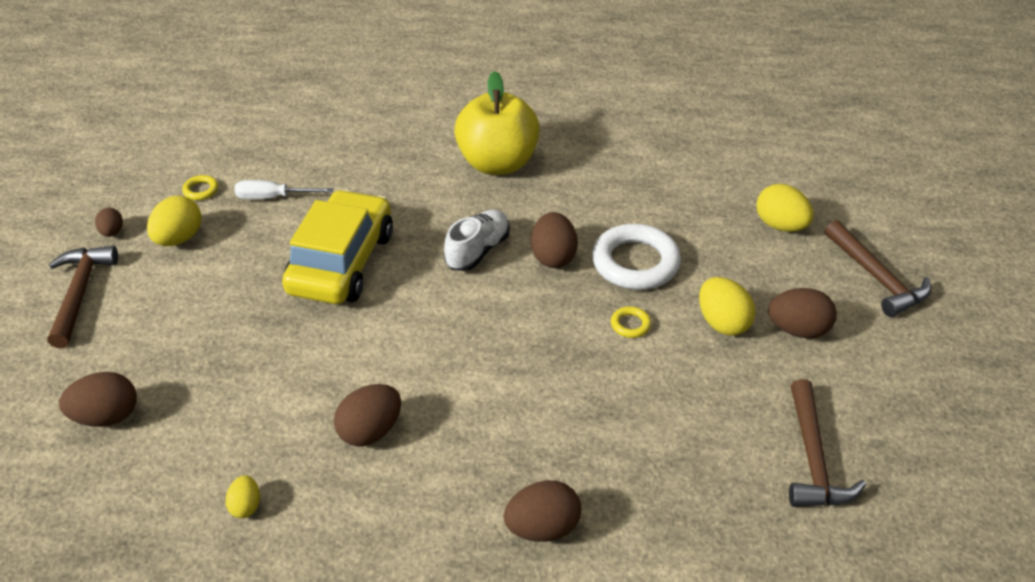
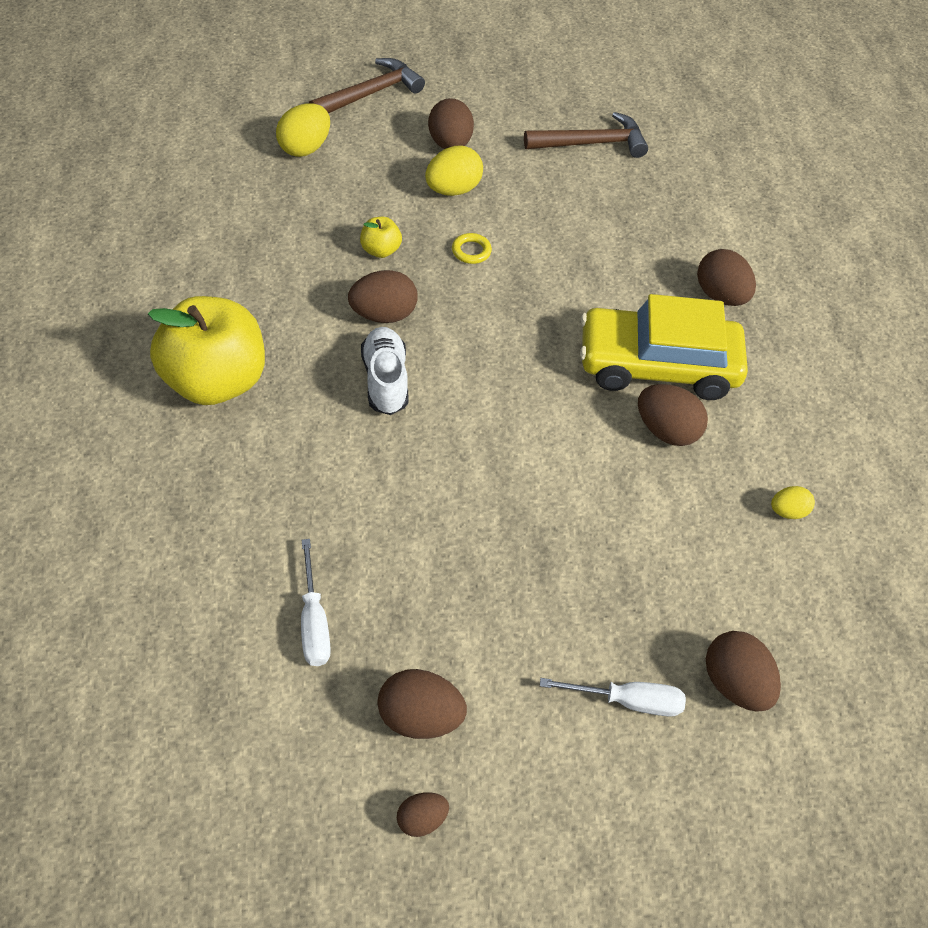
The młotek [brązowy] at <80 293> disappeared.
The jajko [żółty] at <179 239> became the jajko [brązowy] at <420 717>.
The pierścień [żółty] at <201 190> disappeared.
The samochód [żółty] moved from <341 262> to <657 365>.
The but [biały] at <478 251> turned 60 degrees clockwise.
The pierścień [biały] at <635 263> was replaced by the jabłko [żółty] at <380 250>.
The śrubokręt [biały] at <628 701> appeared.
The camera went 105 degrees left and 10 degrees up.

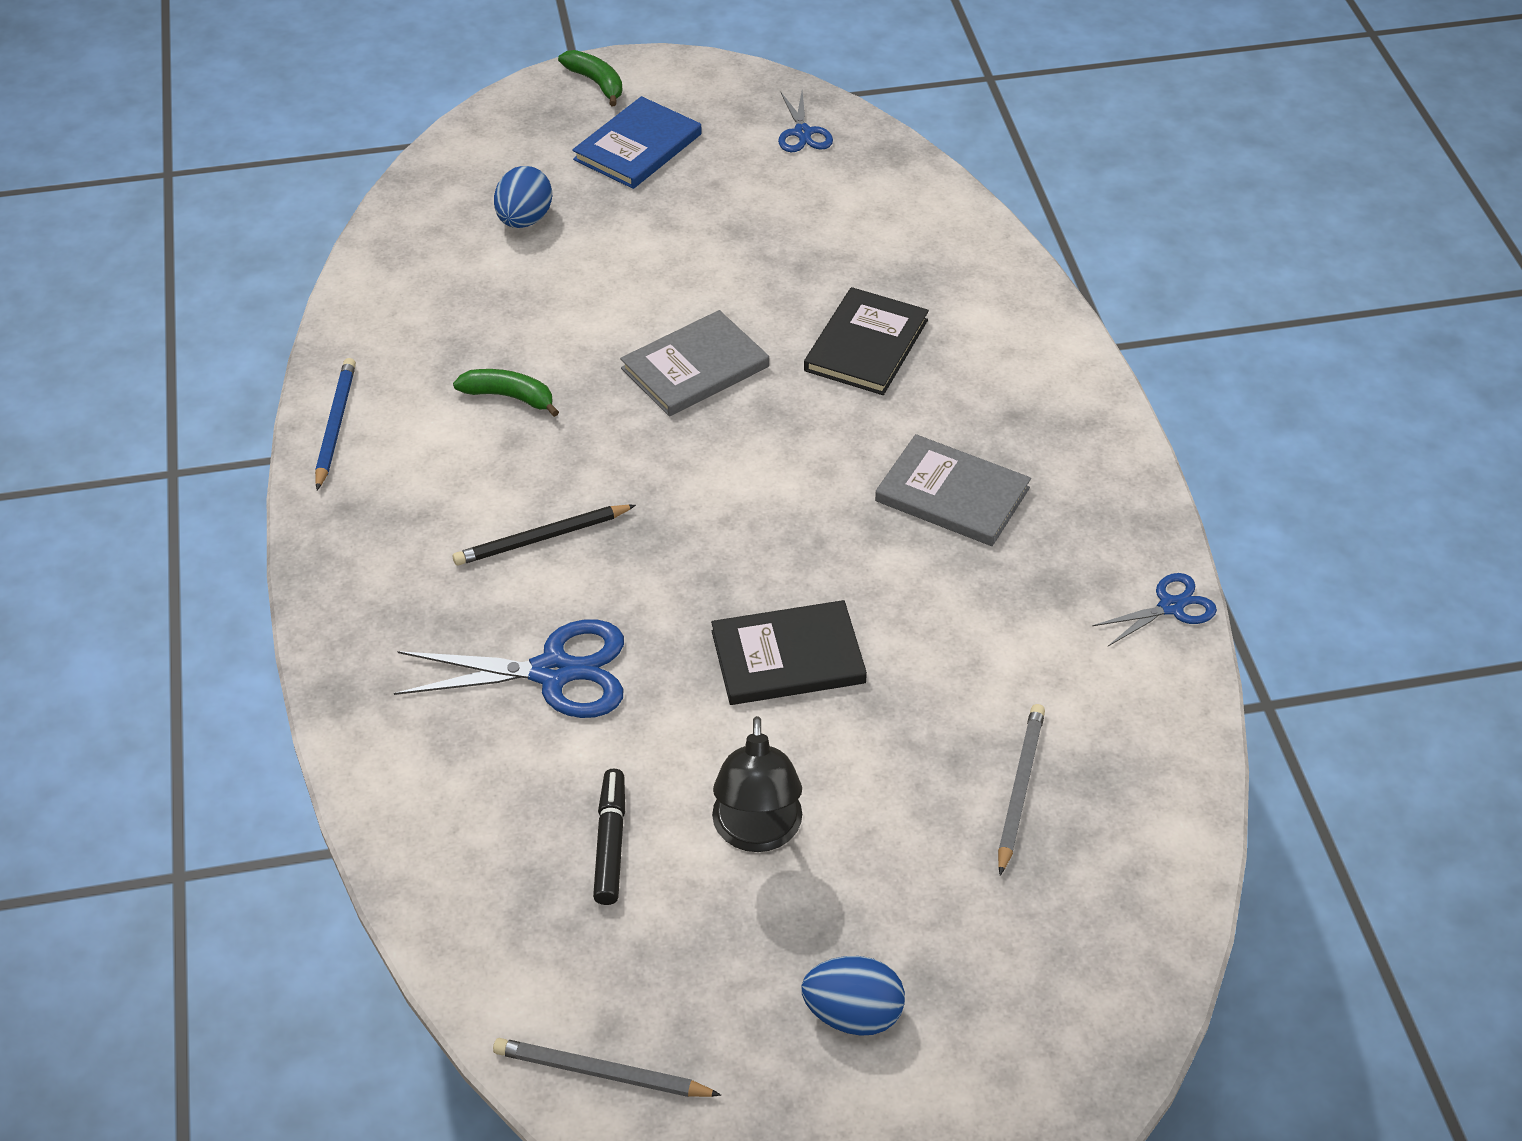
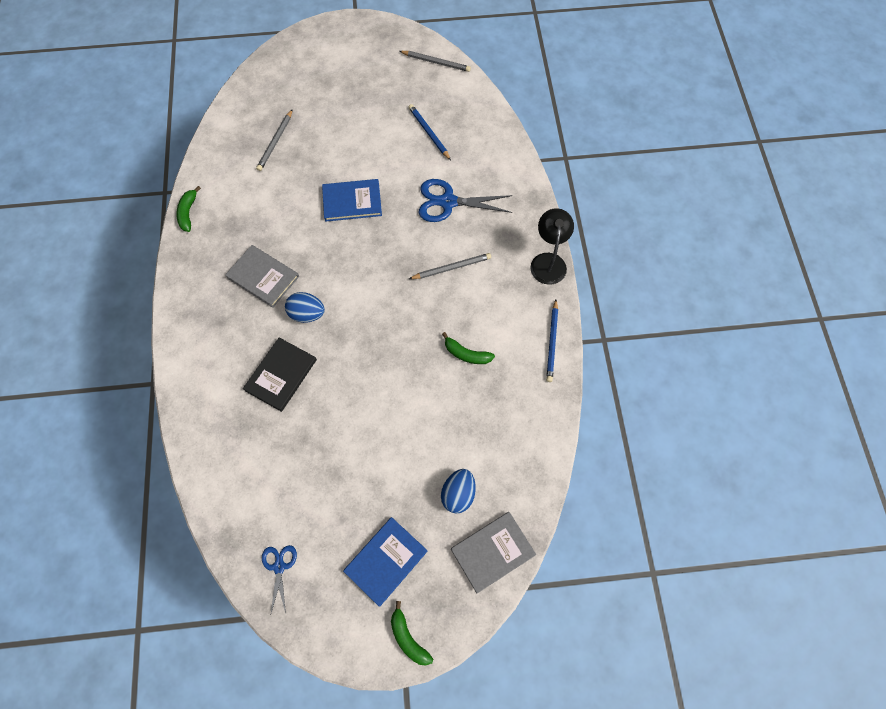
The ołówek [czarny] at <542 538> became the ołówek [szary] at <451 267>.
The flamaster [czarny] at <610 843> was replaced by the ołówek [niebieski] at <429 133>.
The książka [szary] moved from <695 367> to <492 552>.
The książka [czarny] at <788 657> became the książka [niebieski] at <352 202>.
The lampka [czarny] moved from <757 833> to <548 261>.
The jajko [niebieski] moved from <853 1014> to <307 314>.
The nożyczki [niebieski] at <1170 607> was replaced by the banan [zielony] at <188 213>.
The camera went 175 degrees left and 20 degrees up.

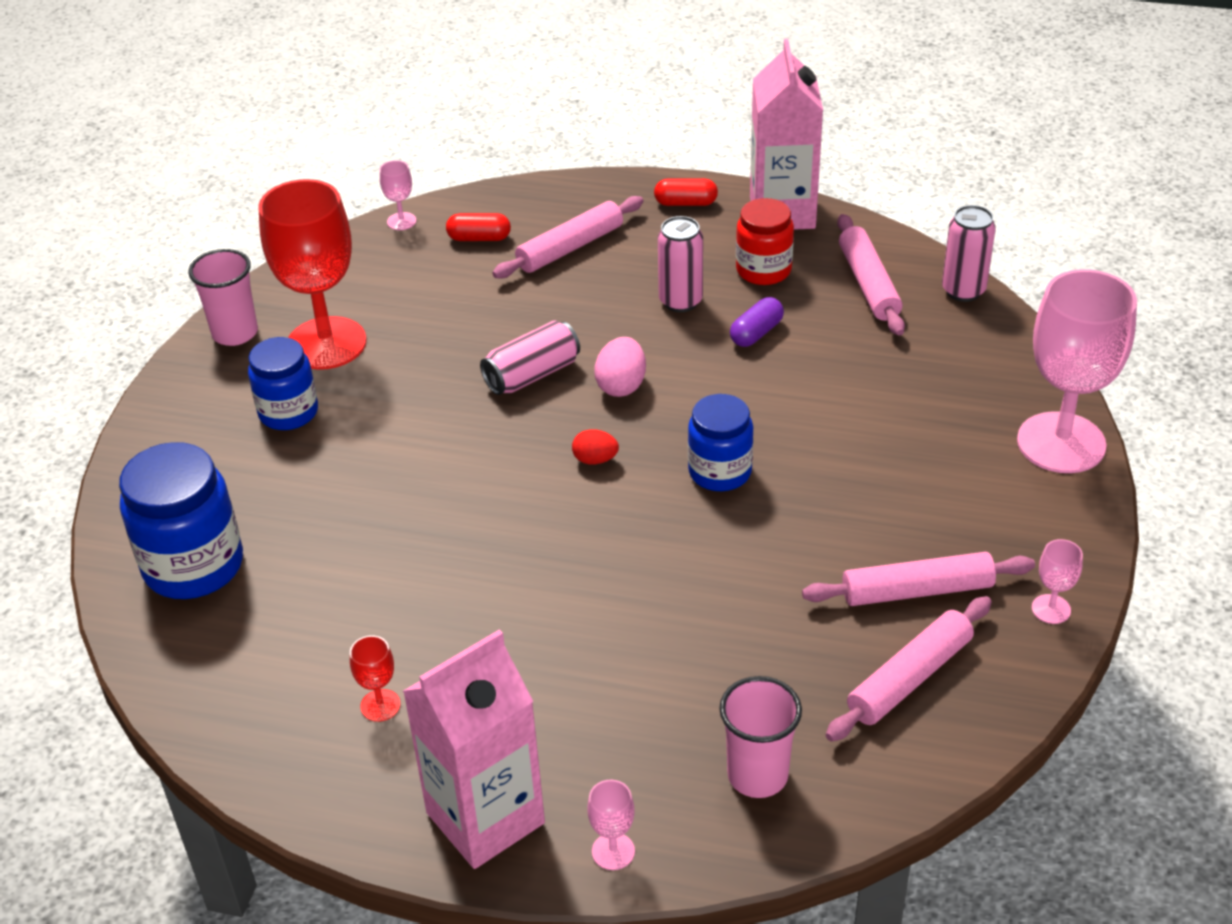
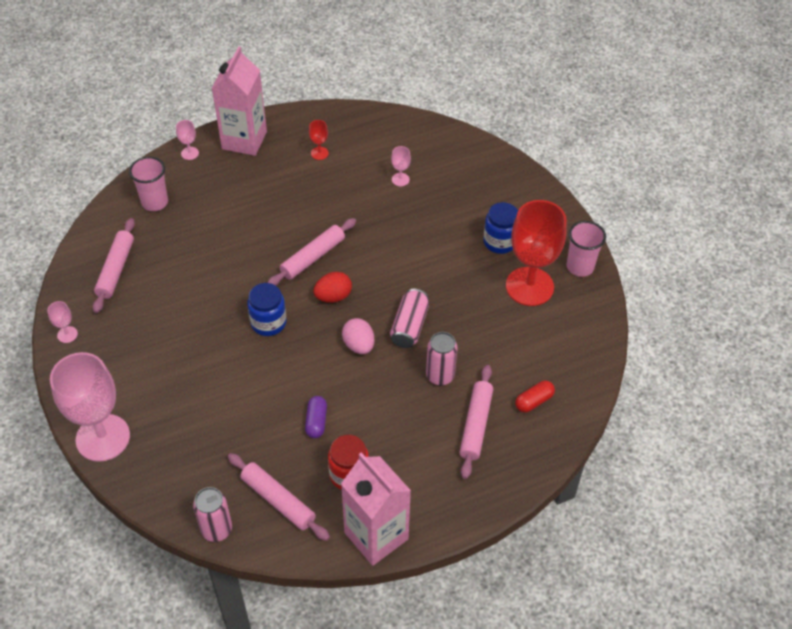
The słoik [niebieski] at <193 566> disappeared.
The kielich [różowy] moved from <401 221> to <400 179>.
The jajko [czerwony] at <595 460> changed to 1.50 times the size.
The kapsułka [czerwony] at <685 203> disappeared.
The puszka [różowy] moved from <680 301> to <440 376>.
The wałek do ciasta [różowy] moved from <917 590> to <313 257>.
The camera went 140 degrees right and 10 degrees up.

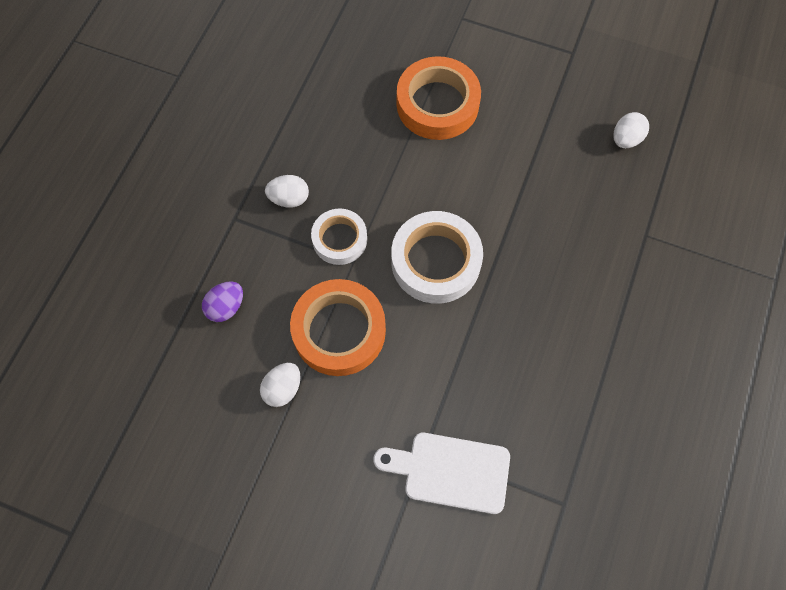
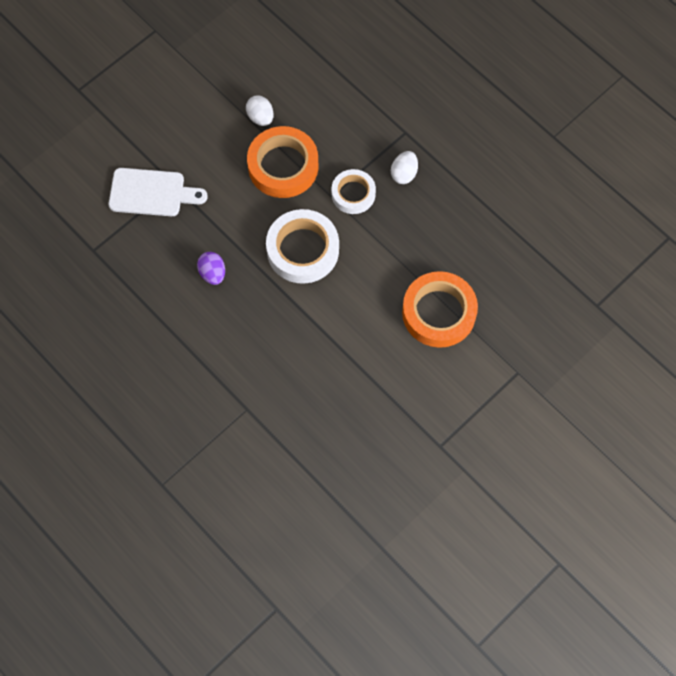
The jajko [fioletowy] moved from <226 307> to <212 273>.
The deska do krojenia [biały] at <450 471> turned 60 degrees clockwise.
The jajko [biały] at <626 139> disappeared.
The camera went 115 degrees right and 0 degrees up.

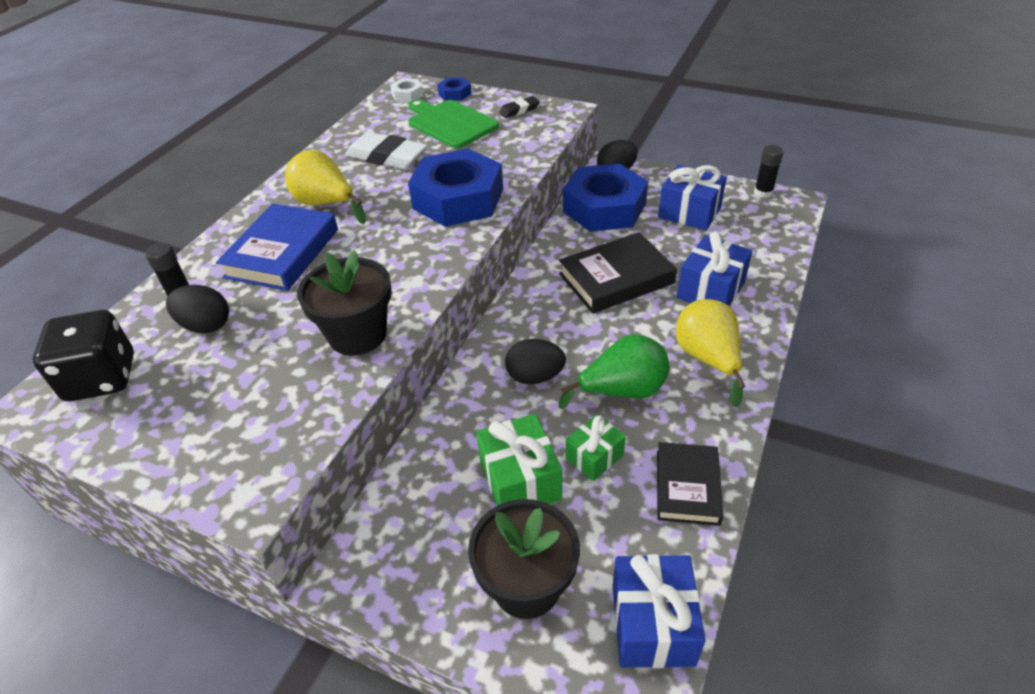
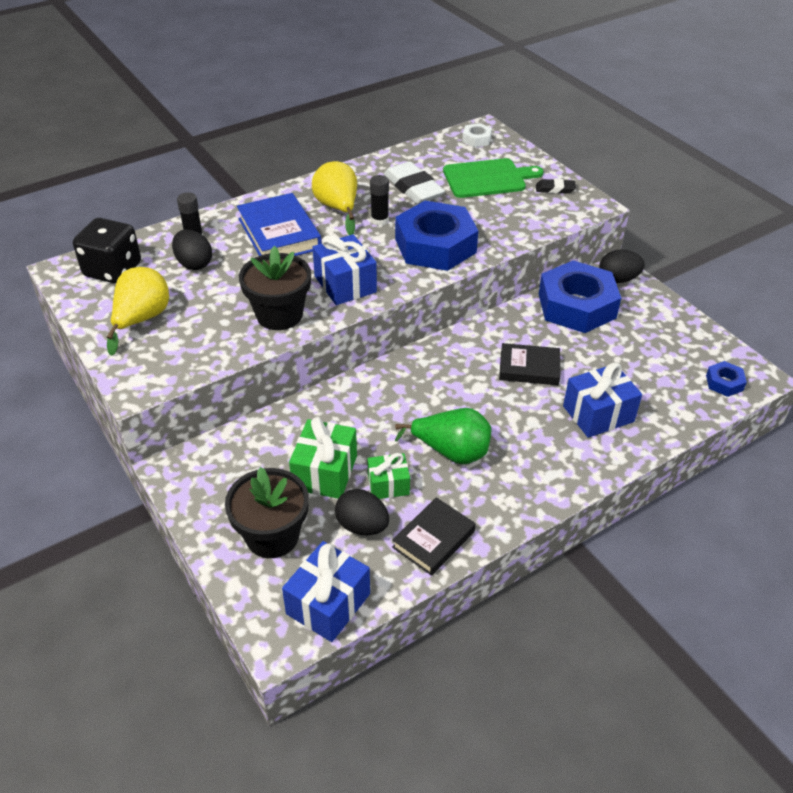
The książka [niebieski] at <283 253> turned 75 degrees counterclockwise.
The deska do krojenia [zielony] at <450 123> turned 90 degrees clockwise.
The nakrętka [niebieski] moved from <454 94> to <724 383>.
The jajko [czarny] moved from <535 376> to <362 526>.
The książka [czarny] at <616 279> changed to 0.66 times the size.
The prezent [niebieski] moved from <689 212> to <345 284>.
The gruszka [żółty] moved from <707 359> to <142 320>.
The klej w sztyfcie [czarny] moved from <763 192> to <379 220>.
The camera went 30 degrees right and 0 degrees up.

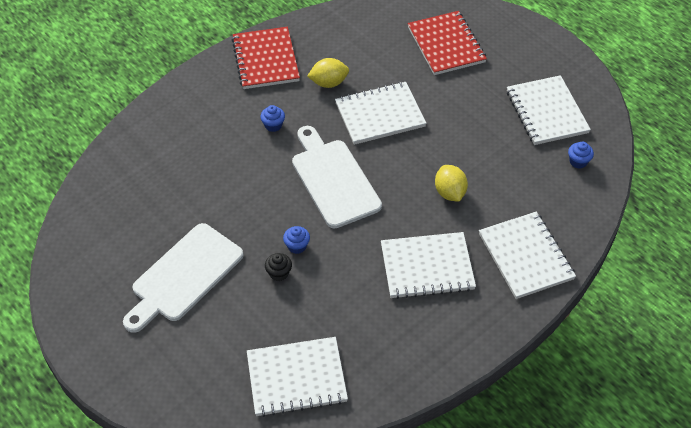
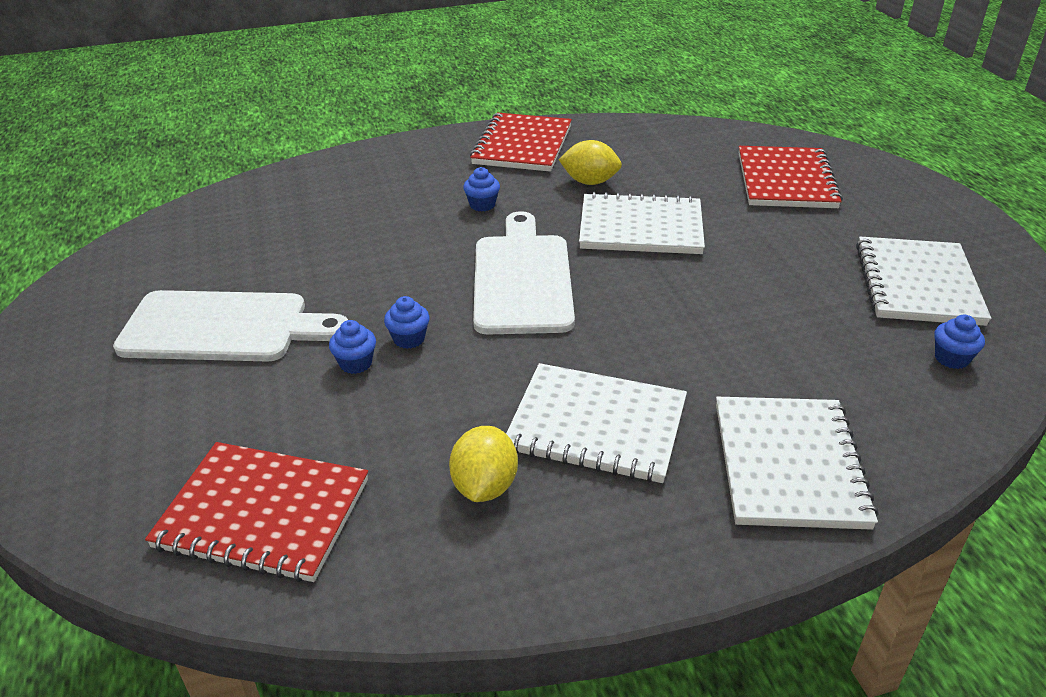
The deska do krojenia [biały] at <184 276> turned 150 degrees counterclockwise.
The zeszyt [biały] at <296 378> became the zeszyt [czerwony] at <263 514>.
The muffinka [czarny] at <279 273> became the muffinka [niebieski] at <356 363>.
The cytryna [żółty] moved from <449 192> to <484 486>.
The camera went 25 degrees right and 15 degrees down.

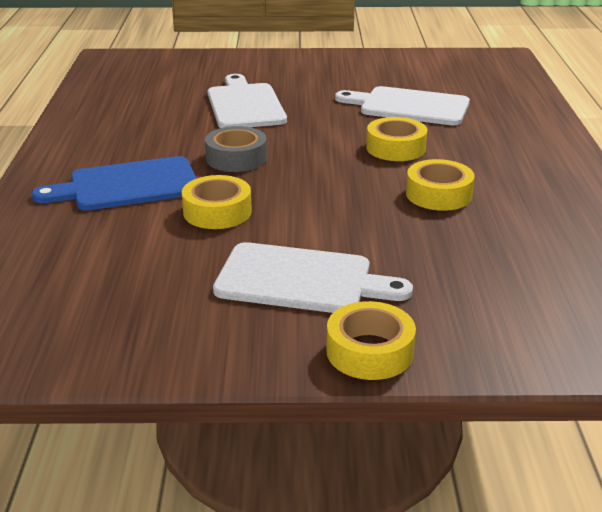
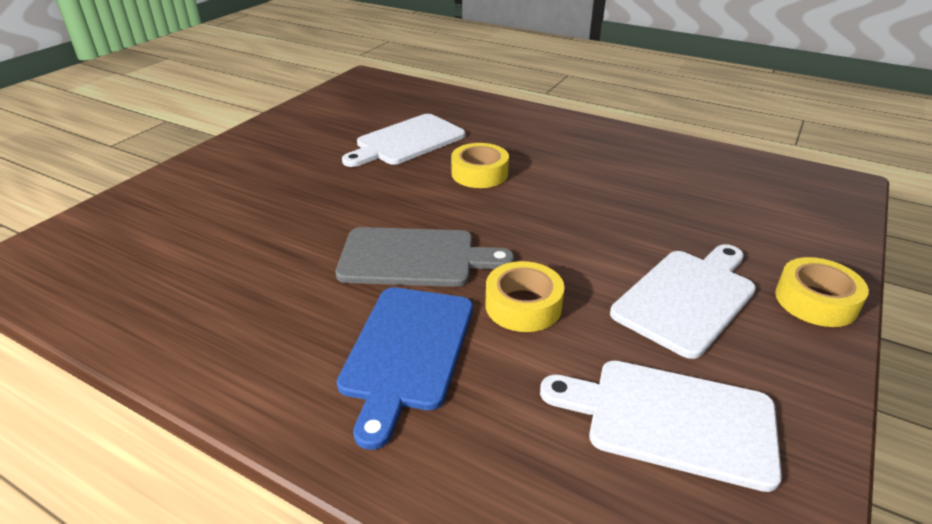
The taśma klejąca [szary] at <236 158> was replaced by the deska do krojenia [szary] at <414 258>.
The deska do krojenia [biały] moved from <244 105> to <671 420>.
The taśma klejąca [żółty] at <438 194> disappeared.
The camera went 60 degrees left and 5 degrees up.

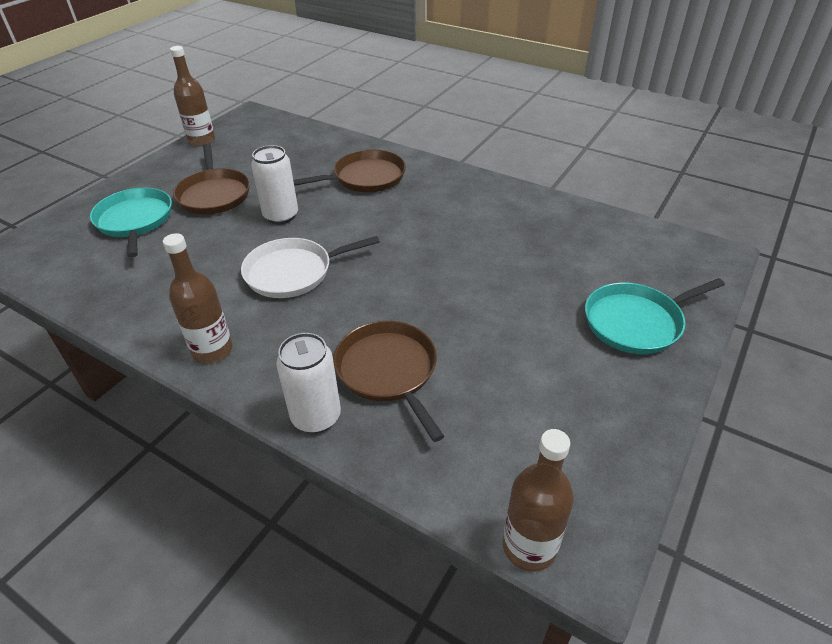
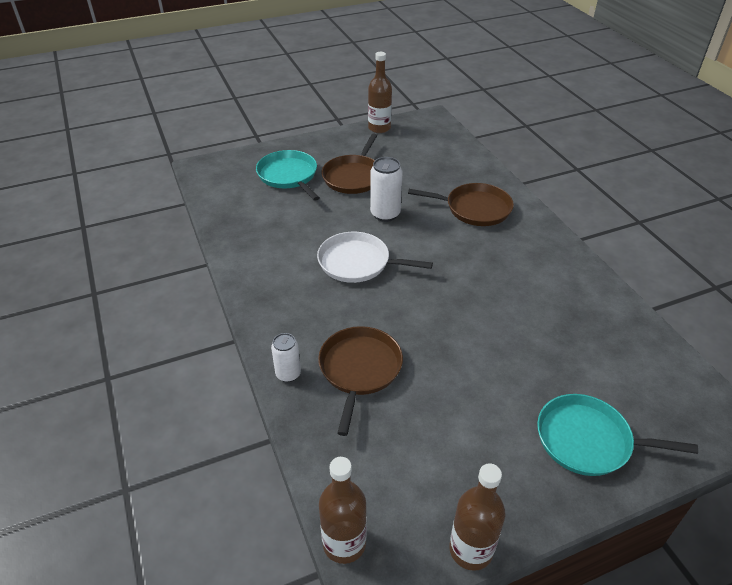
The patelnia [turkusowy] at <135 221> turned 45 degrees counterclockwise.
The butelka [brązowy] moved from <212 350> to <471 550>.
The puszka [biały] at <316 417> changed to 0.65 times the size.
The camera went 35 degrees right and 0 degrees up.

